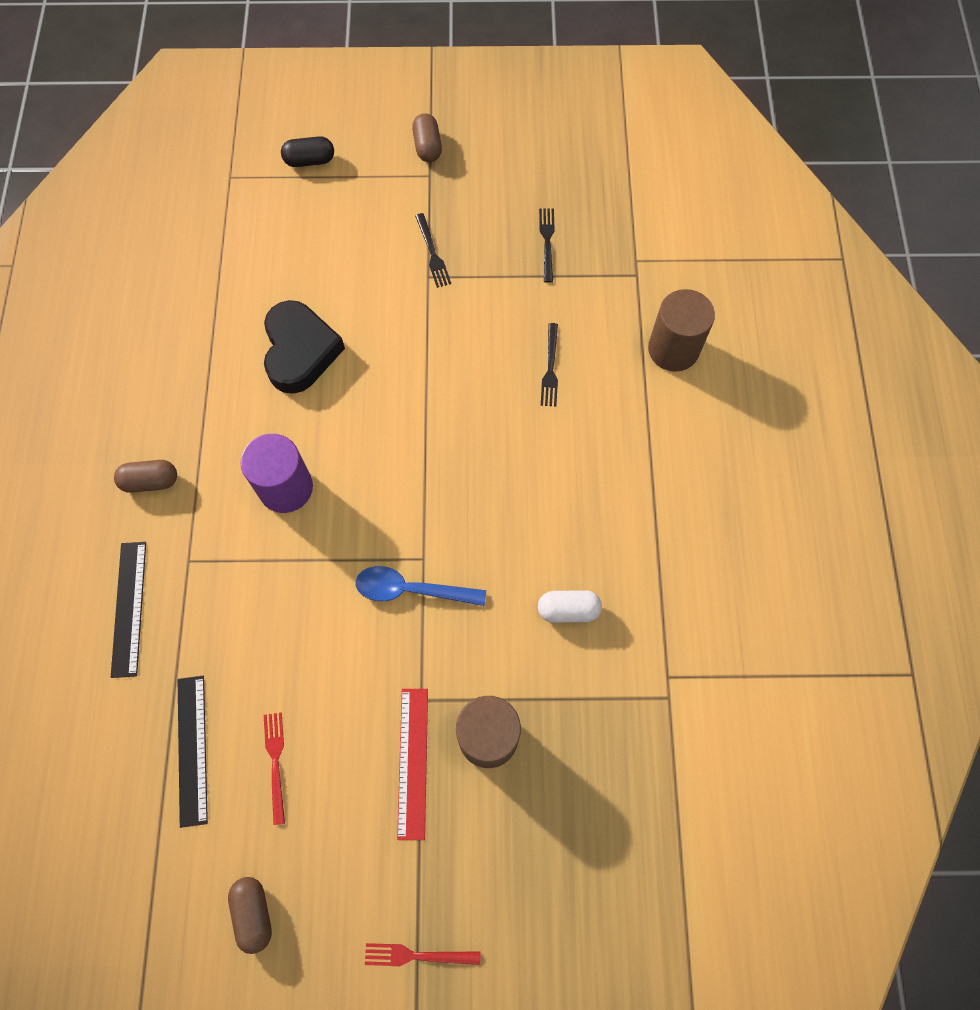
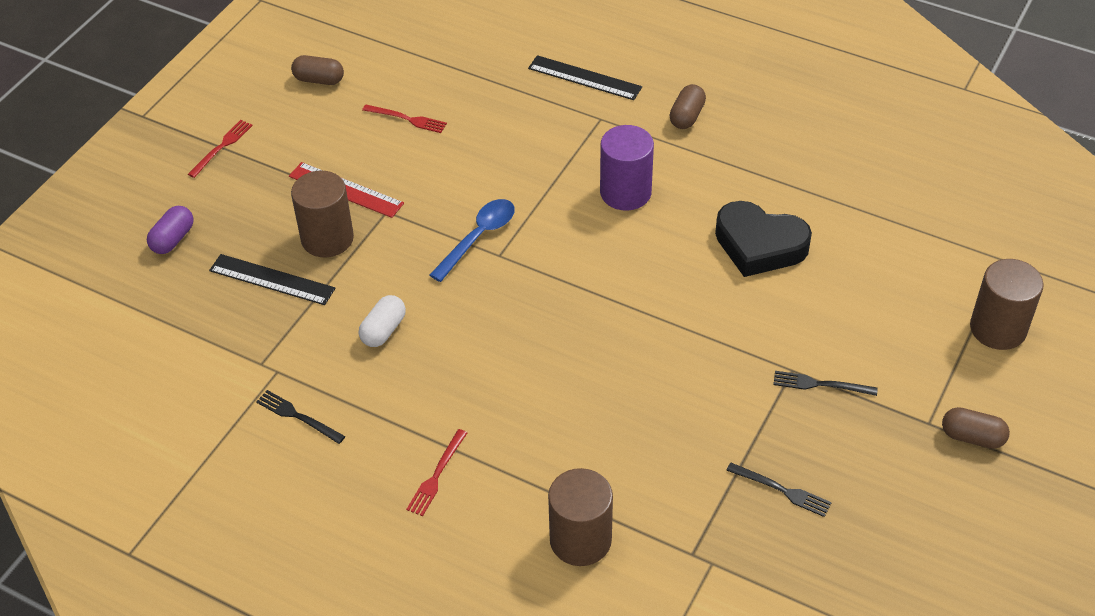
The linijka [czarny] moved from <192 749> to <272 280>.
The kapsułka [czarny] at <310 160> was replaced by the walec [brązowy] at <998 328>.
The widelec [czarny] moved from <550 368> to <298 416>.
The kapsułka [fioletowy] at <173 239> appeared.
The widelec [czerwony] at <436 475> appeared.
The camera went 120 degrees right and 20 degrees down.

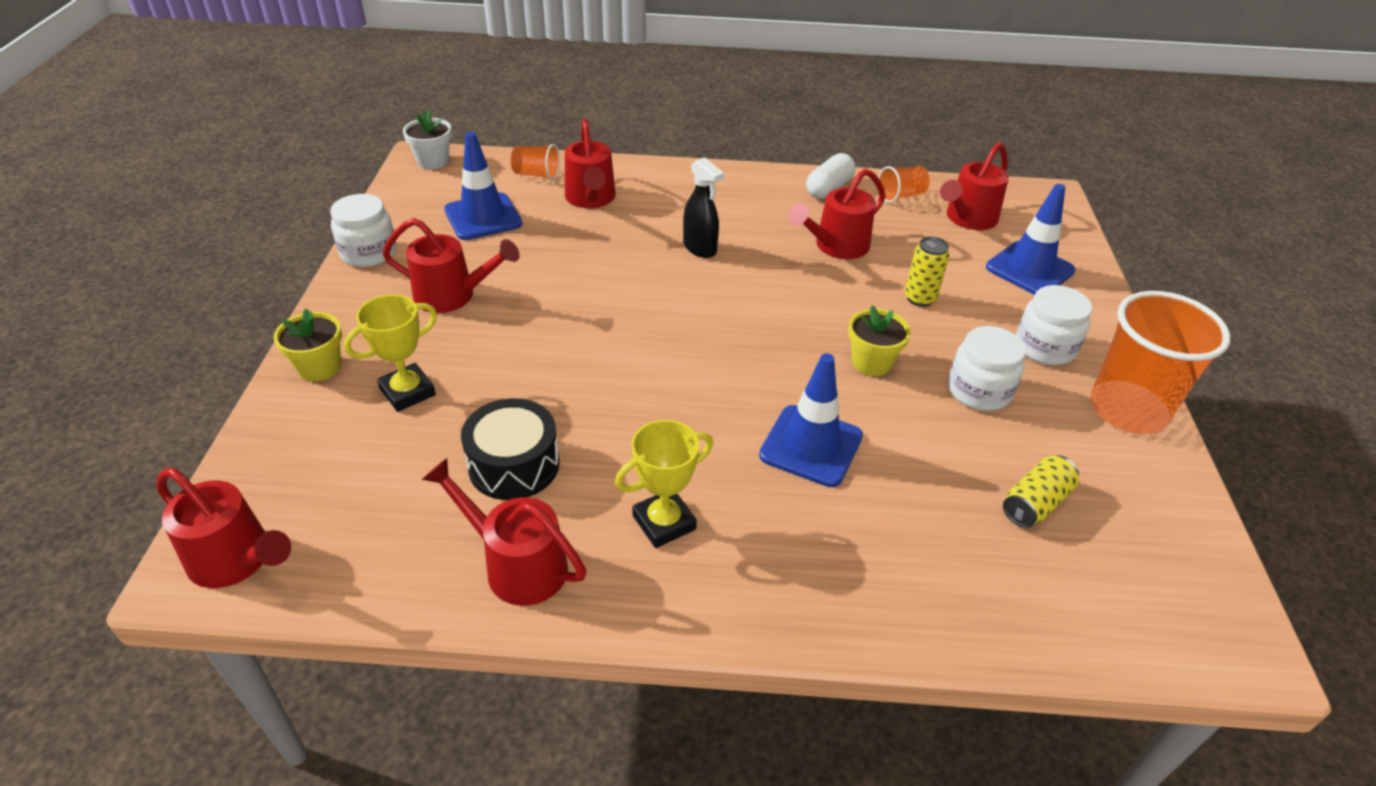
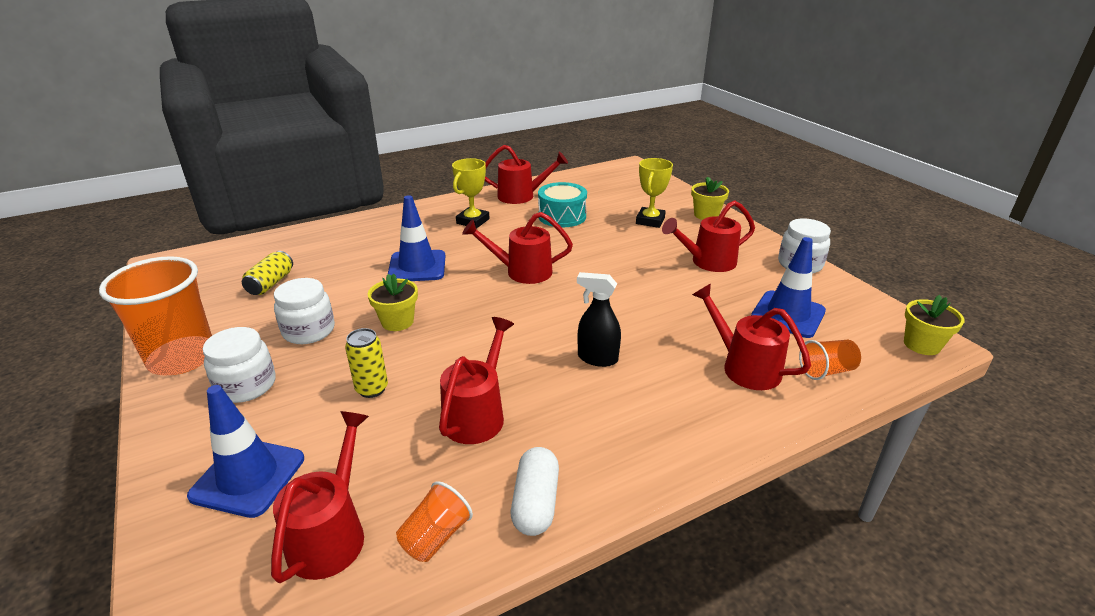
The konewka [czerwony] moved from <237 561> to <521 272>.
The doniczka [biały] at <433 161> became the doniczka [żółty] at <921 345>.
The bęben [czarny] at <514 465> became the bęben [turkusowy] at <562 216>.
The camera went 150 degrees right and 10 degrees down.

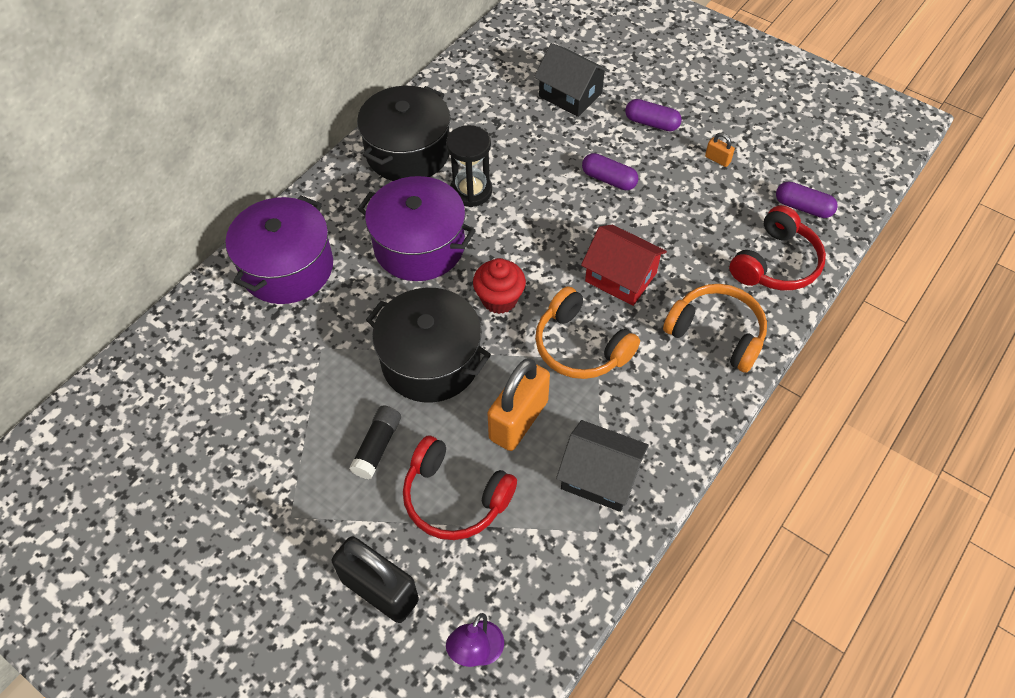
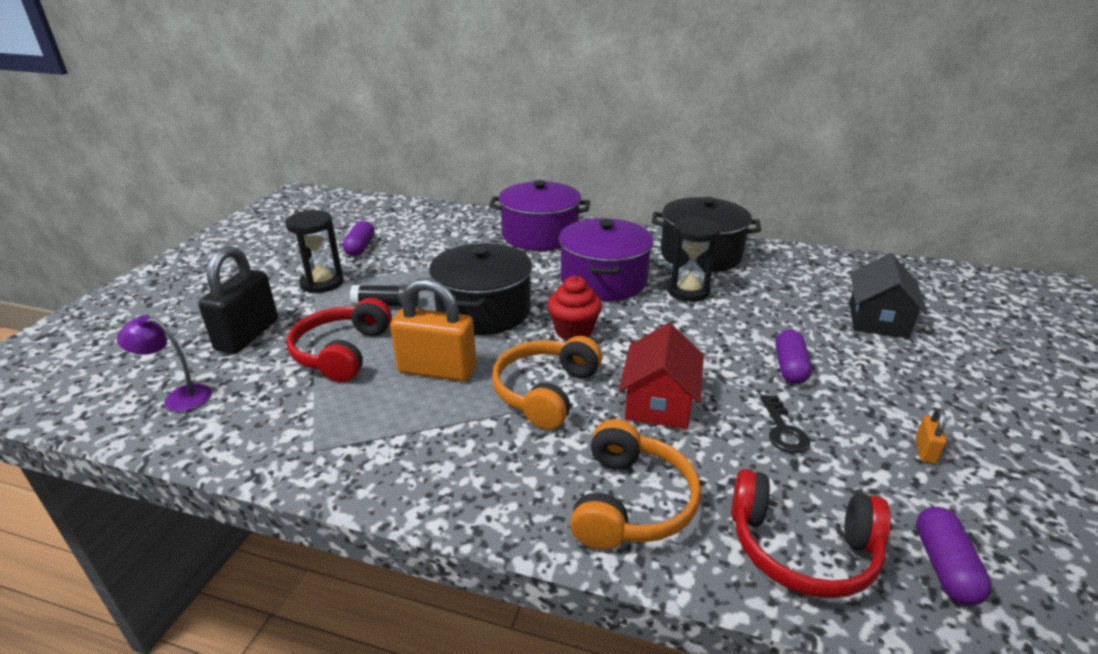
The domek [czarny] at <600 476> disappeared.
The kapsułka [fioletowy] moved from <651 123> to <360 247>.
The klepsydra [czarny] at <322 283> appeared.
The klucz [czarny] at <783 430> appeared.
The camera went 70 degrees right and 25 degrees down.

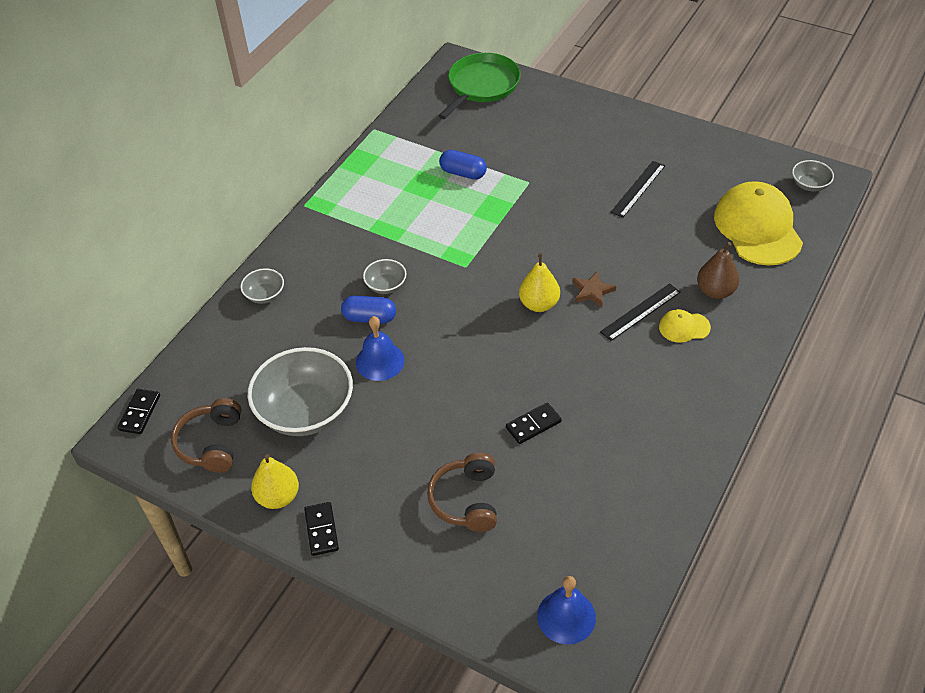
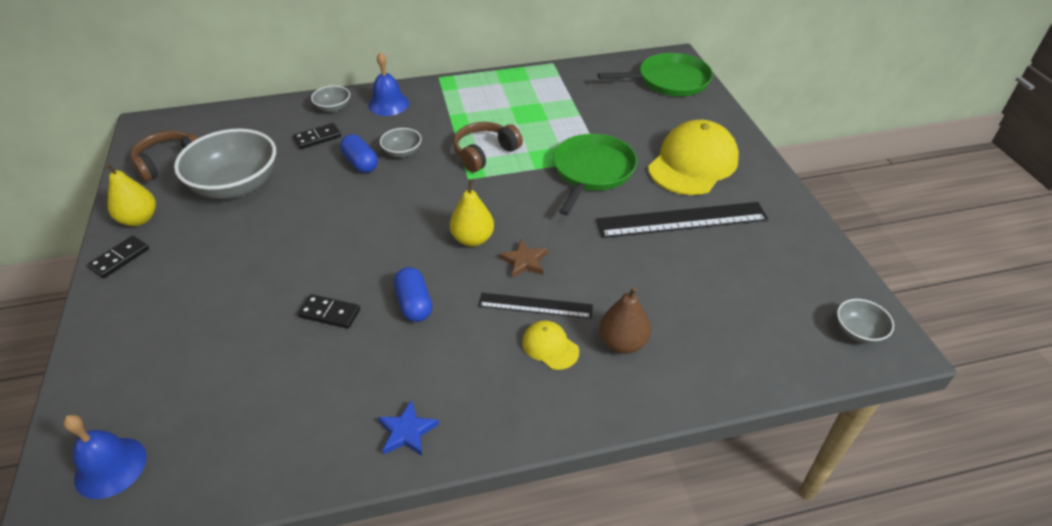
The kostka domina [czarny] moved from <140 413> to <317 138>.
The dzwonek [niebieski] moved from <380 361> to <388 104>.
The słuchawki [brązowy] moved from <466 500> to <485 153>.
The kapsułka [niebieski] moved from <463 173> to <414 304>.
The linijka [czarny] at <638 188> changed to 1.69 times the size.
The czapka [żółty] moved from <757 227> to <693 163>.
The gwiazda [niebieski] at <407 431> appeared.
The patelnia [zielony] at <592 171> appeared.
The camera went 45 degrees right and 5 degrees down.

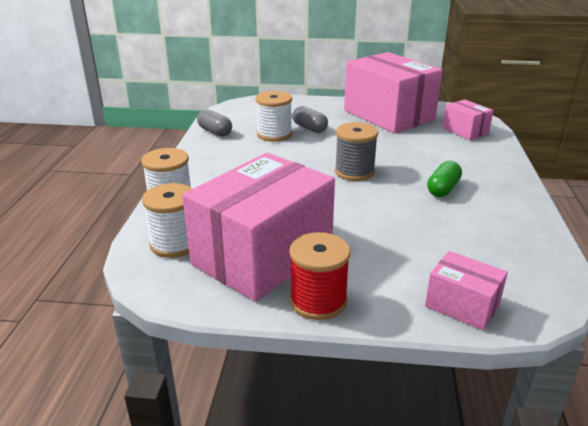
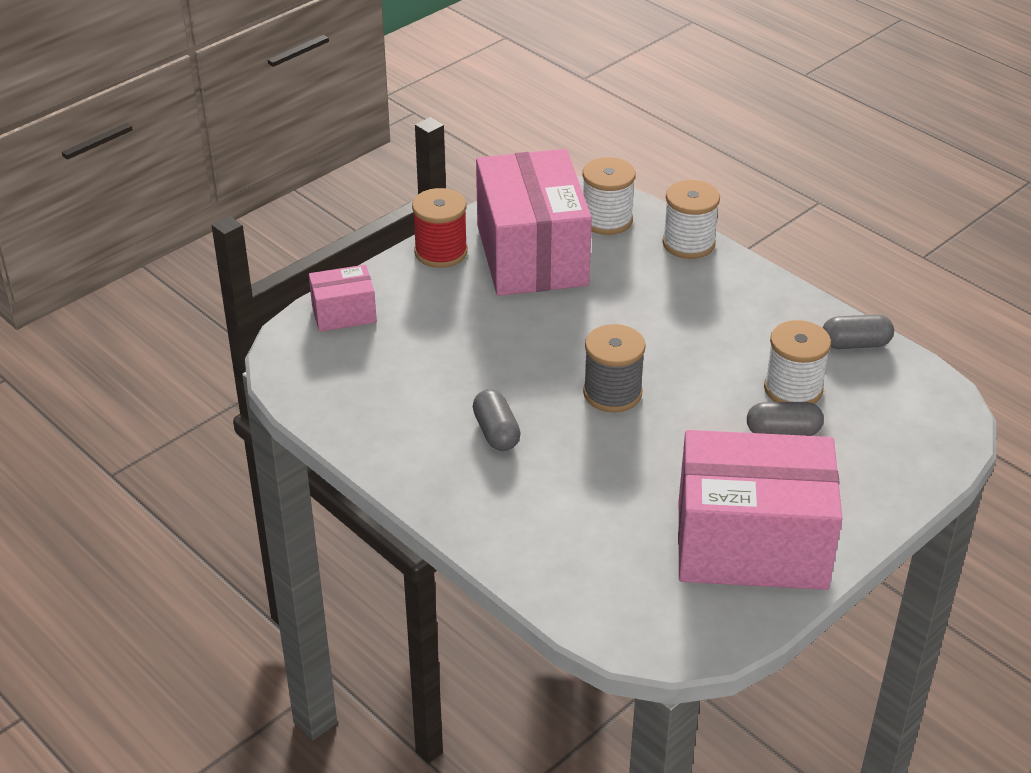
The kapsułka [zielony] at <443 189> became the kapsułka [szary] at <496 432>.
The pudełko [różowy] at <465 131> disappeared.
The camera went 130 degrees right and 10 degrees up.

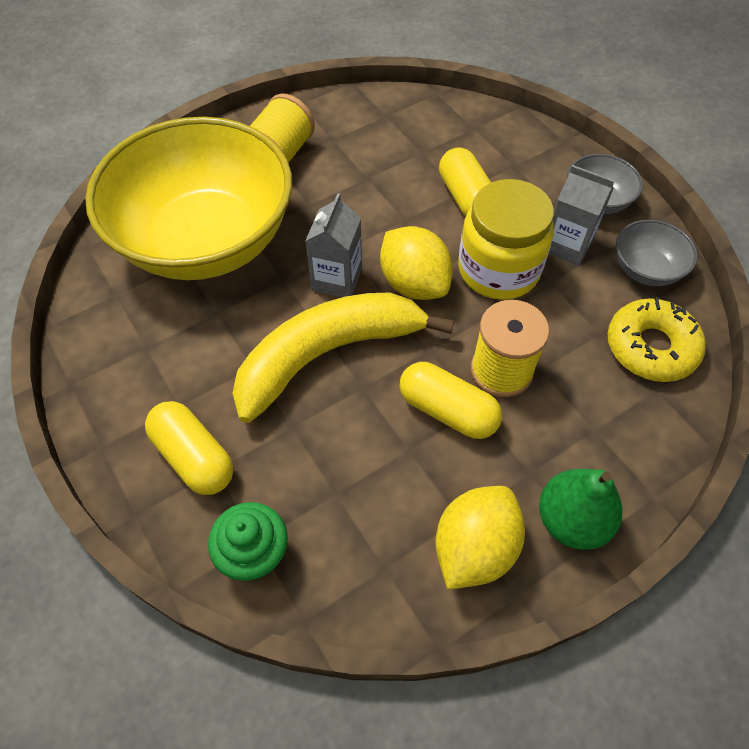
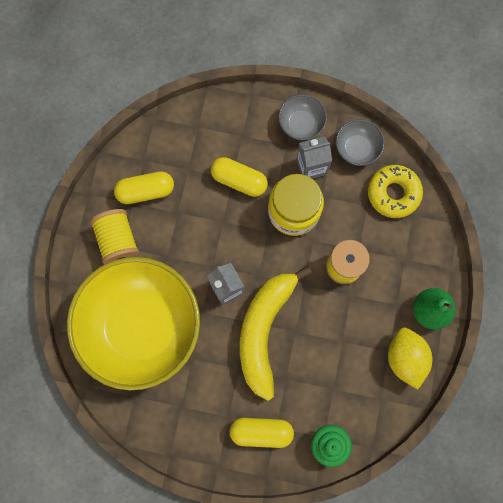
The cytryna [żółty] at <414 283> disappeared.
The kapsułka [żółty] moved from <447 410> to <146 191>.
The camera went 45 degrees left and 20 degrees up.

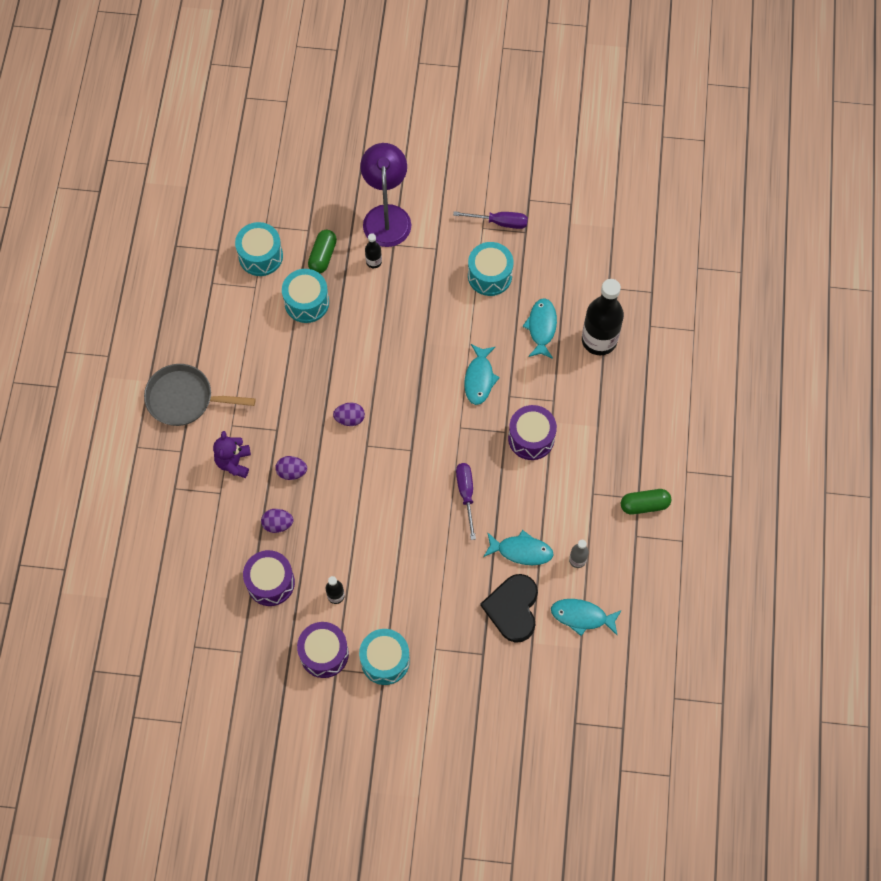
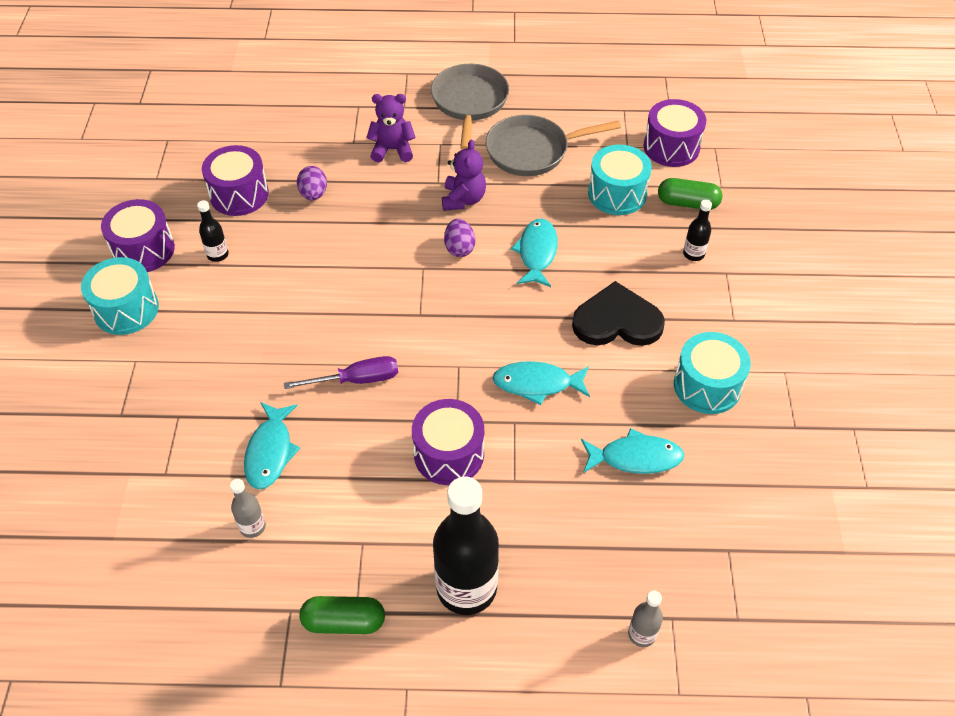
The bęben [turkusowy] at <260 256> became the bęben [fioletowy] at <671 147>.
The jajko [fioletowy] at <292 472> disappeared.
The lampka [fioletowy] at <386 216> disappeared.
The śrubokręt [fioletowy] at <499 222> disappeared.
The serce [czarny] moved from <513 608> to <617 321>.
The ryba [turkusowy] moved from <582 616> to <537 253>.
The butelka [czarny] moved from <599 340> to <466 588>.
The kapsułka [zielony] at <644 505> turned 75 degrees counterclockwise.
The miś [fioletowy] at <463 199> appeared.
The patelnia [szary] at <532 151> appeared.
The butelka [szary] at <642 634> appeared.
The camera went 85 degrees right and 15 degrees down.

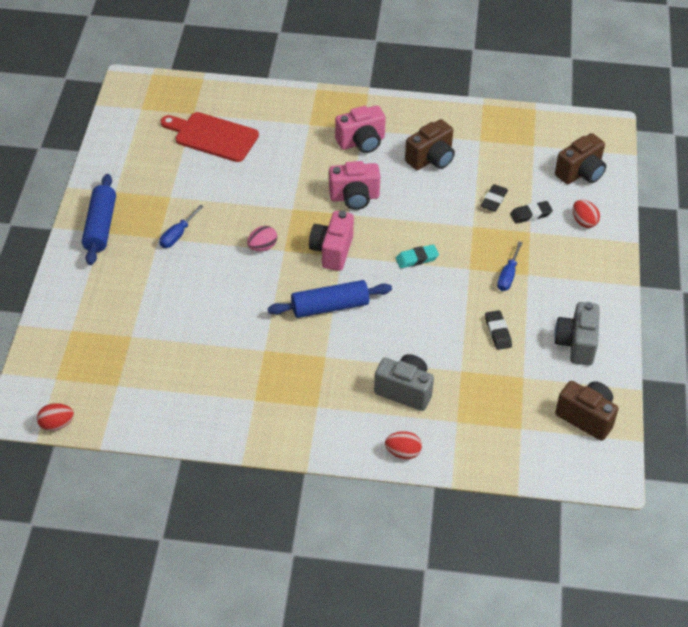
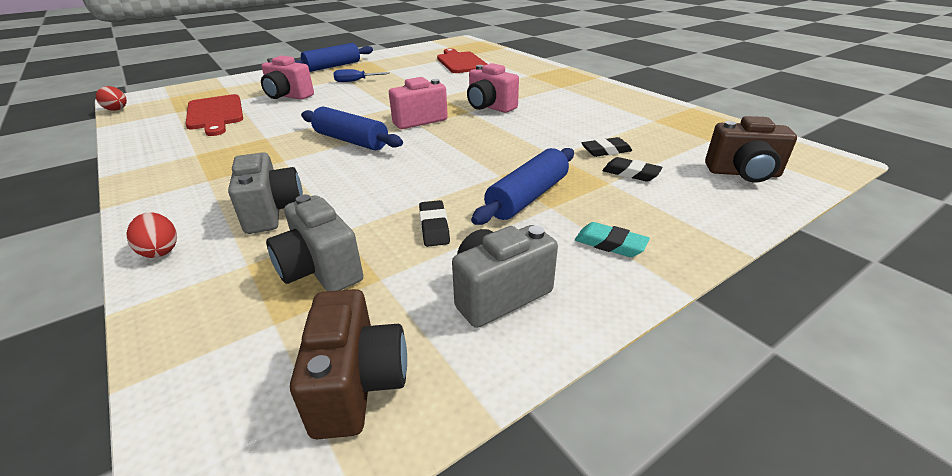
The jajko [różowy] at <262 247> disappeared.
The aparat fotograficzny [różowy] moved from <361 142> to <288 96>.
The gumka do mazania [turkusowy] moved from <416 259> to <610 244>.
The aparat fotograficzny [brązowy] at <431 159> disappeared.
The gumka do mazania [czarny] at <497 332> turned 45 degrees counterclockwise.
The śrubokręt [niebieski] at <508 275> was replaced by the wałek do ciasta [niebieski] at <527 197>.
The jajko [czerwony] at <584 222> disappeared.
The deska do krojenia [czerwony] at <215 114> appeared.
The aparat fotograficzny [szary] at <320 270> appeared.
The camera went 50 degrees right and 15 degrees down.

